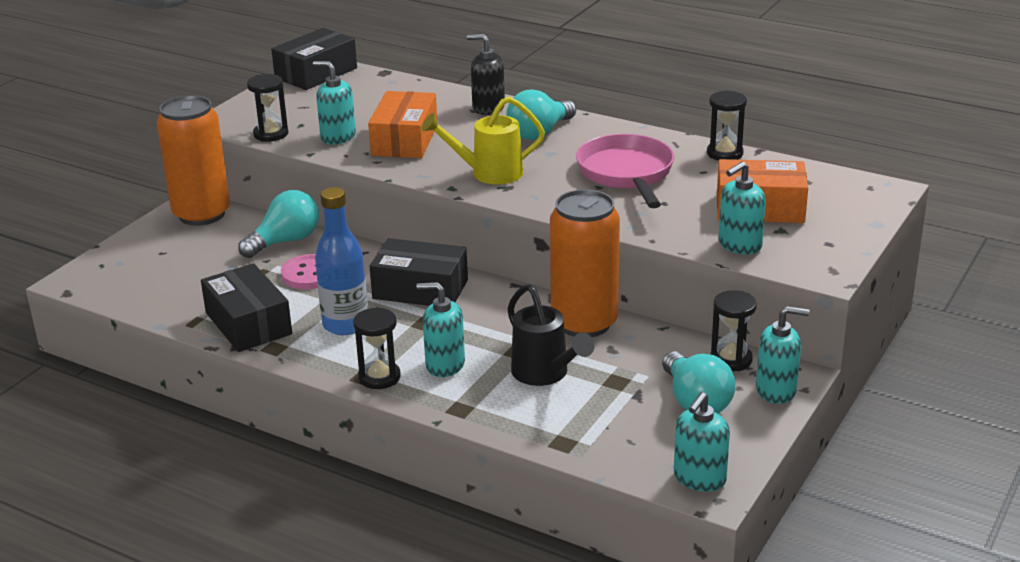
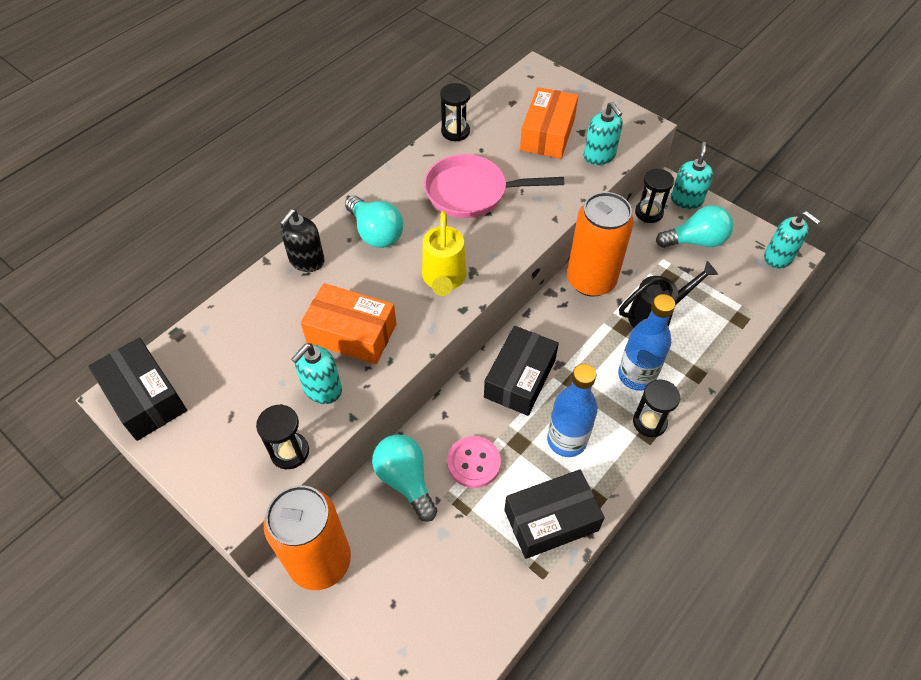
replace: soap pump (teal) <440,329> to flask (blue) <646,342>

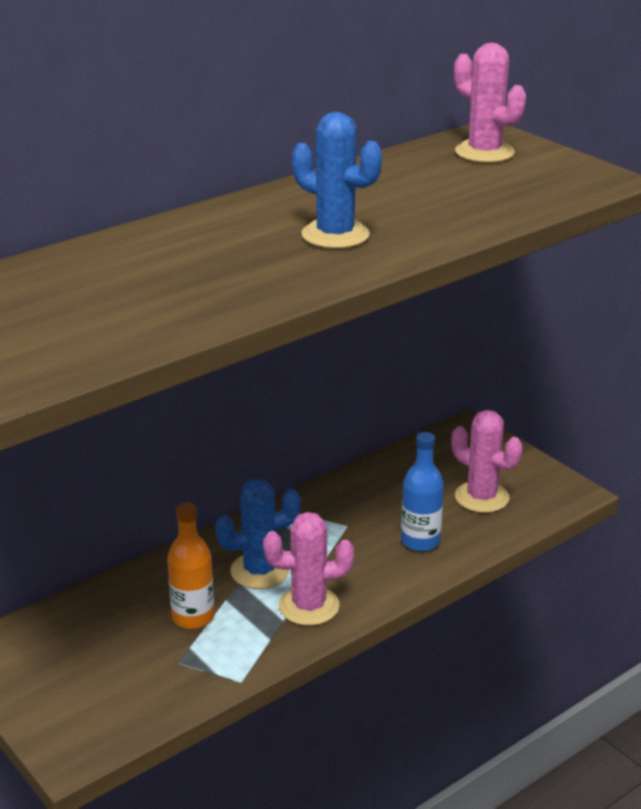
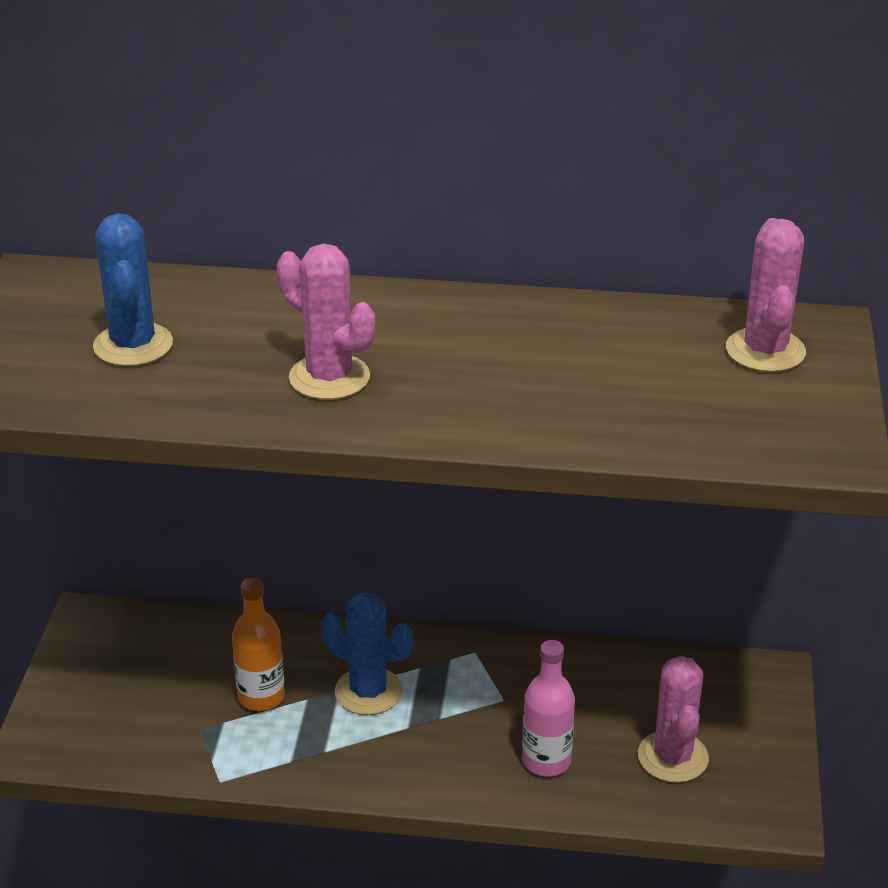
move: cactus (rosy) <308,569> to <326,322>; cactus (blue) <337,180> to <133,289>
recolor: flask (blue) <422,491> to flask (rosy) <548,708>

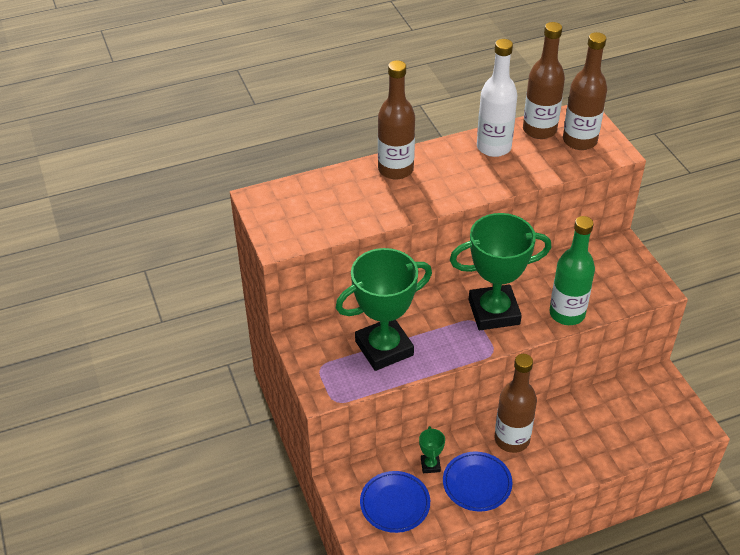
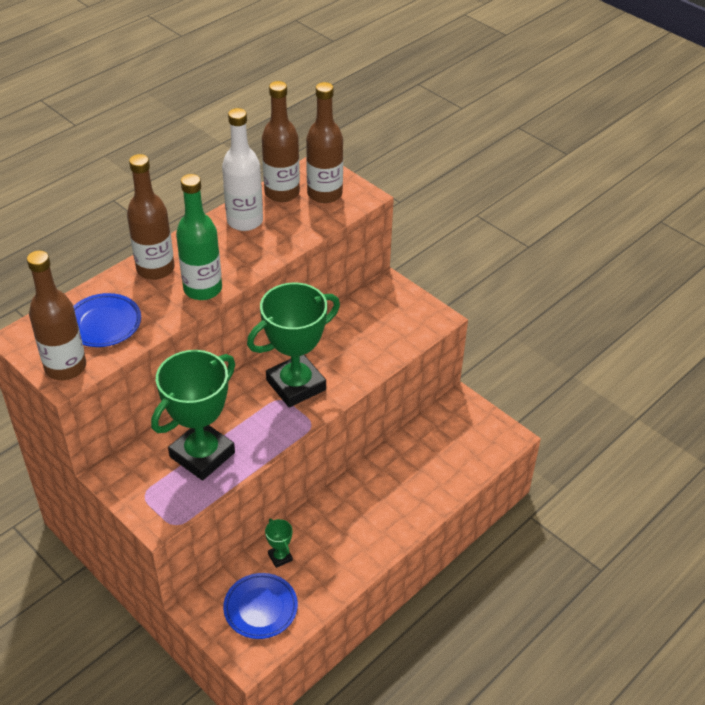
move: plate (blue) <477,481> to <107,320>; flask (dark brown) <515,403> to <56,315>; flask (leaf-green) <572,270> to <199,237>

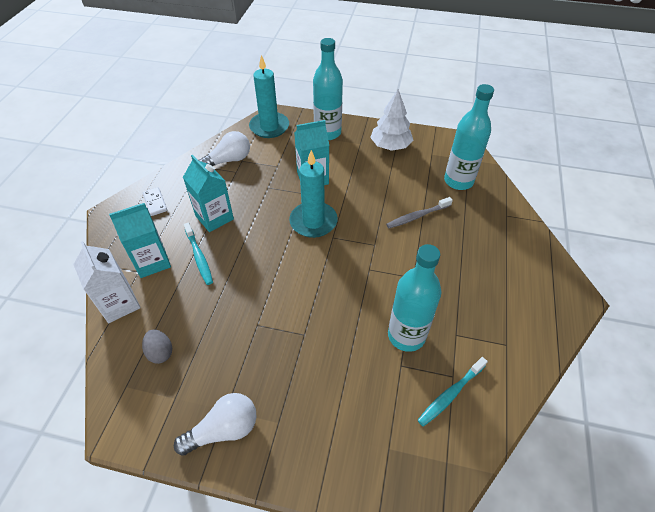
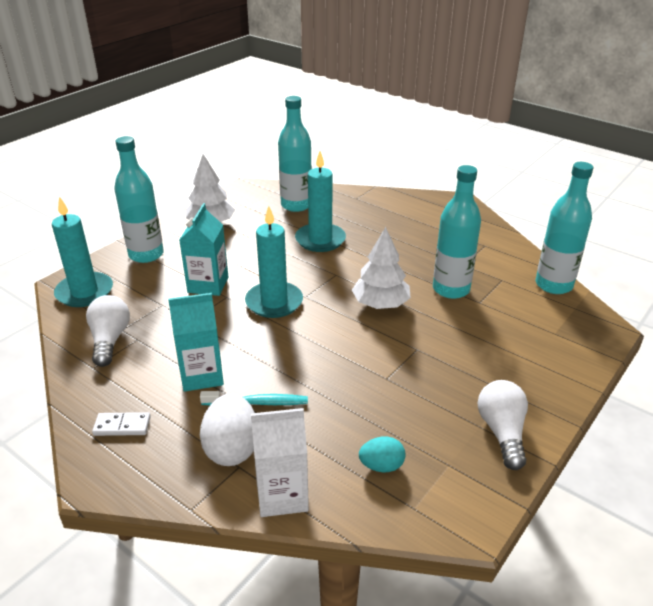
delete: dental brush (teal) <453,392>
insert: tree (white) <381,268>; flask (teal) <564,228>
replace: milk carton (teal) <140,240> to toy egg (white) <227,429>; dental brush (gray) <419,212> to candle (teal) <320,201>
recolor: toy egg (gray) <157,346> to toy egg (teal) <382,454>

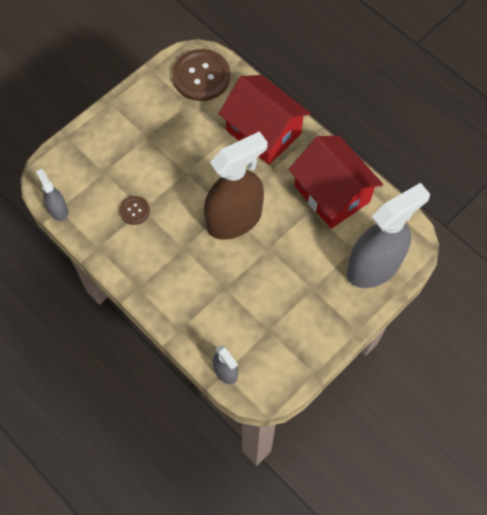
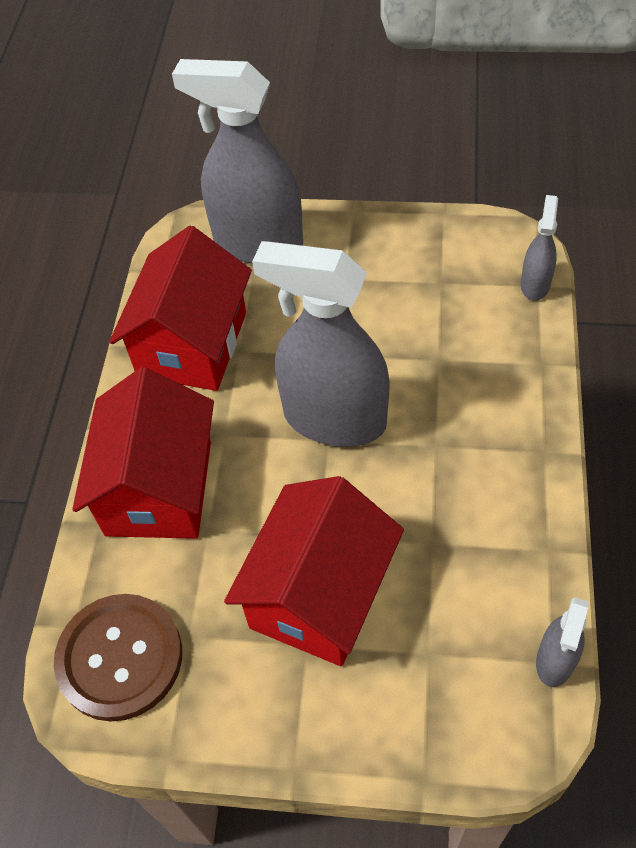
delete: button (dark brown) <134,210>
insert: toy house (red) <314,571>
recolor: spray cleaner (dark brown) <236,185> to spray cleaner (gray) <321,344>

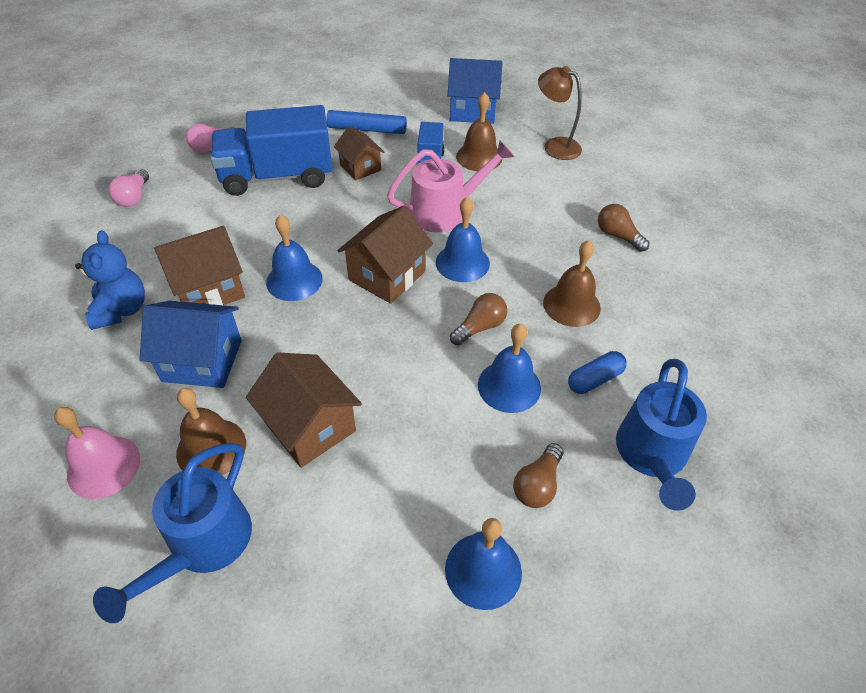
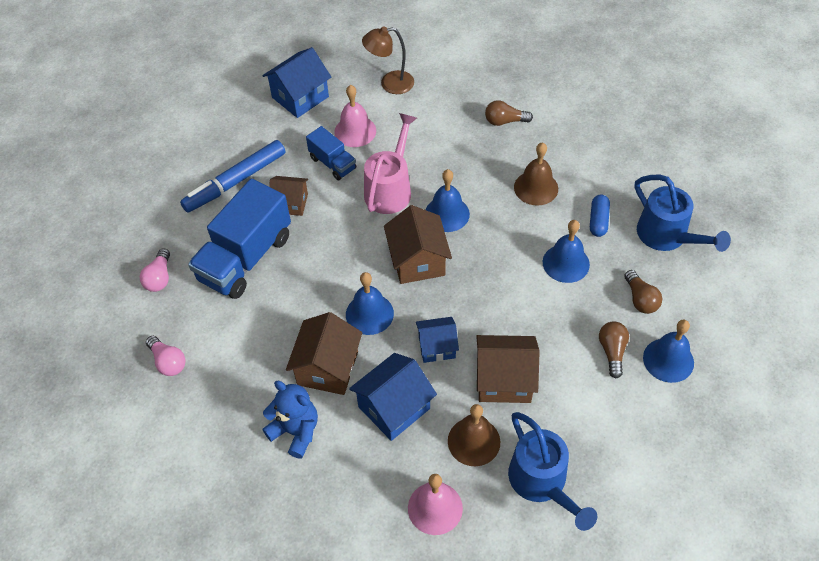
insert: toy house (blue) <437,340>
move: lightbulb (dark brown) <478,319> to <614,350>
recolor: bell (dark brown) <479,131> to bell (rosy) <355,116>

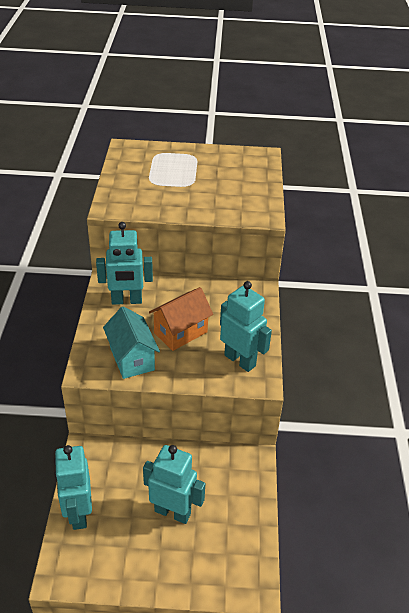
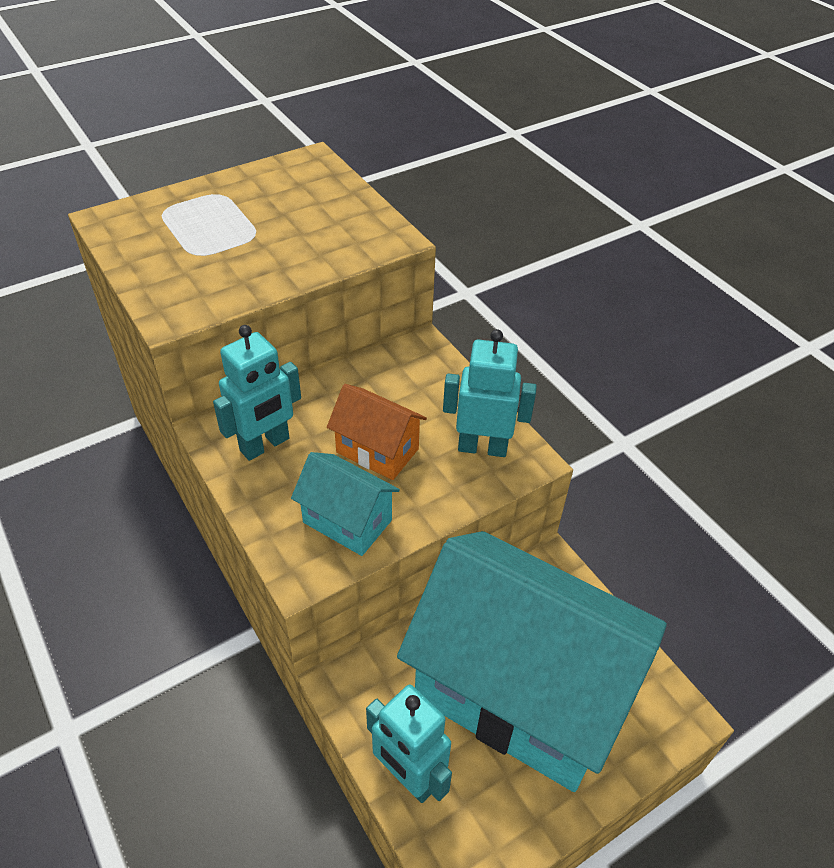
replace: robot (teal) <174,484> to toy house (teal) <532,661>
rotate: toy house (bright orange) <181,319> = <377,432> 75 degrees counterclockwise

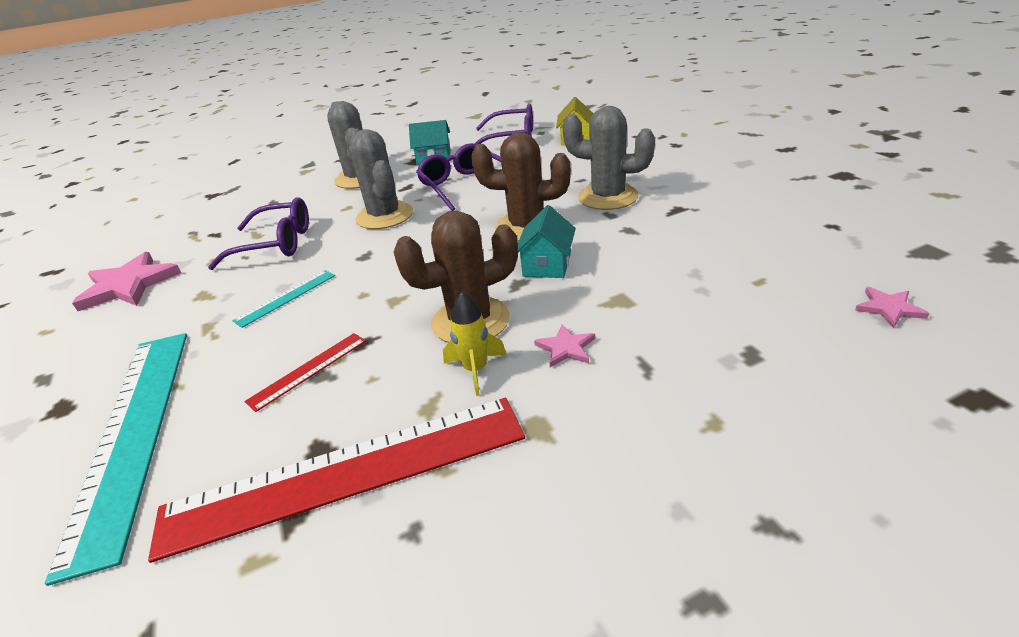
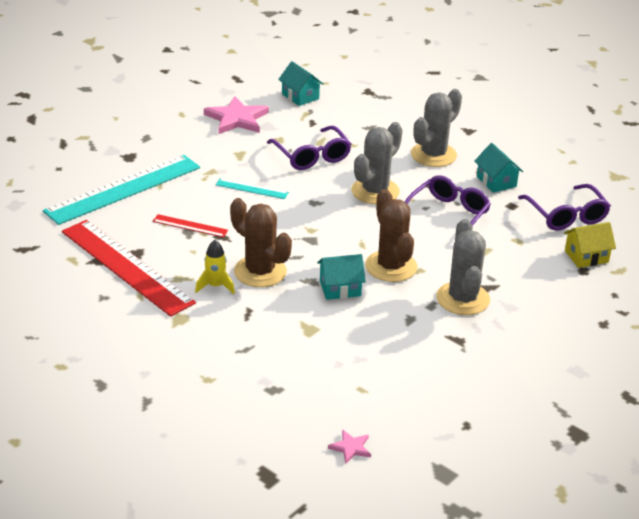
delete: five-pointed star (rosy) <564,345>
insert: toy house (teal) <301,83>

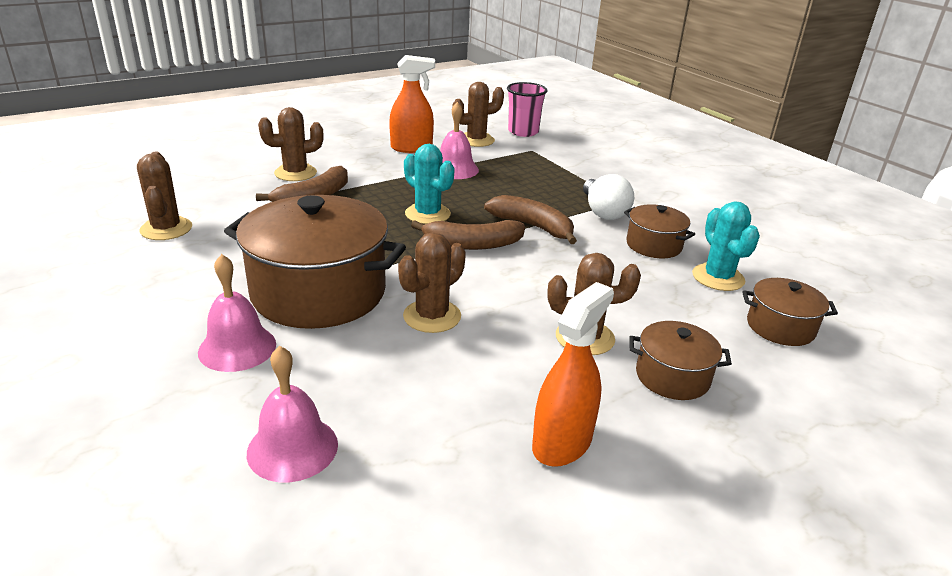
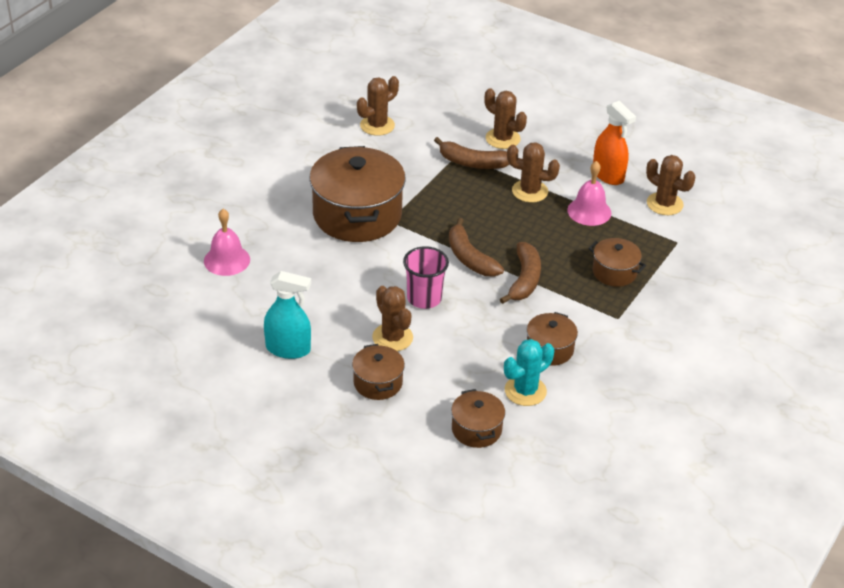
delete: bell (rosy) <237,313>; cactus (teal) <429,184>; lightbulb (white) <608,197>
insert: stockpot (dark brown) <617,262>
move: cactus (dark brown) <432,282> to <533,172>; cup (rosy) <527,109> to <426,277>
recolor: spray cleaner (bright orange) <573,374> to spray cleaner (teal) <287,315>

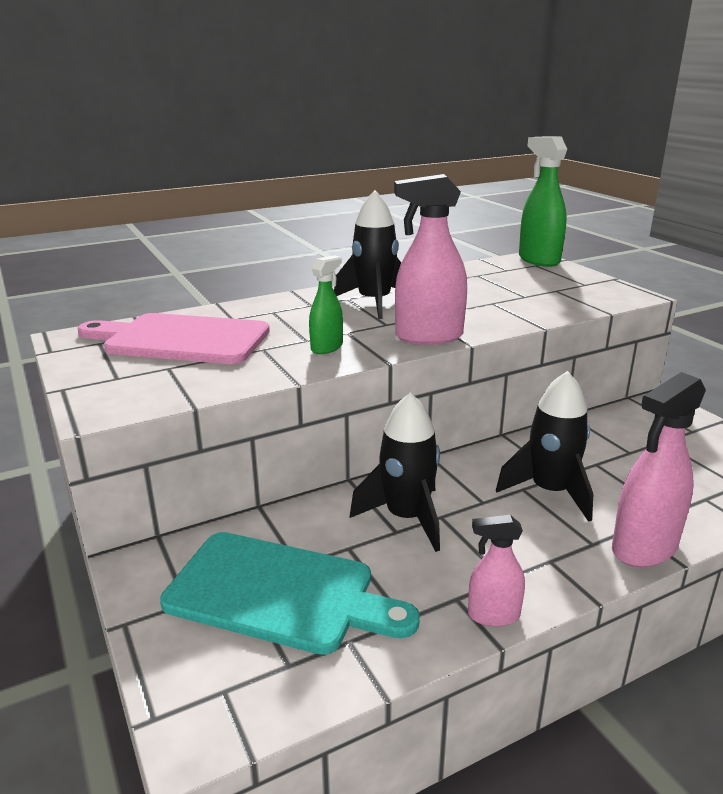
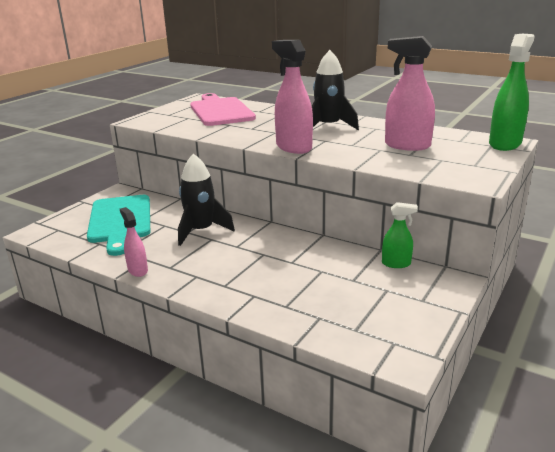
delete: toy rocket (ebony) <544,446>
move: spray cleaner (leaf-green) <326,304> to <400,235>; spray cleaner (rosy) <659,469> to <410,93>

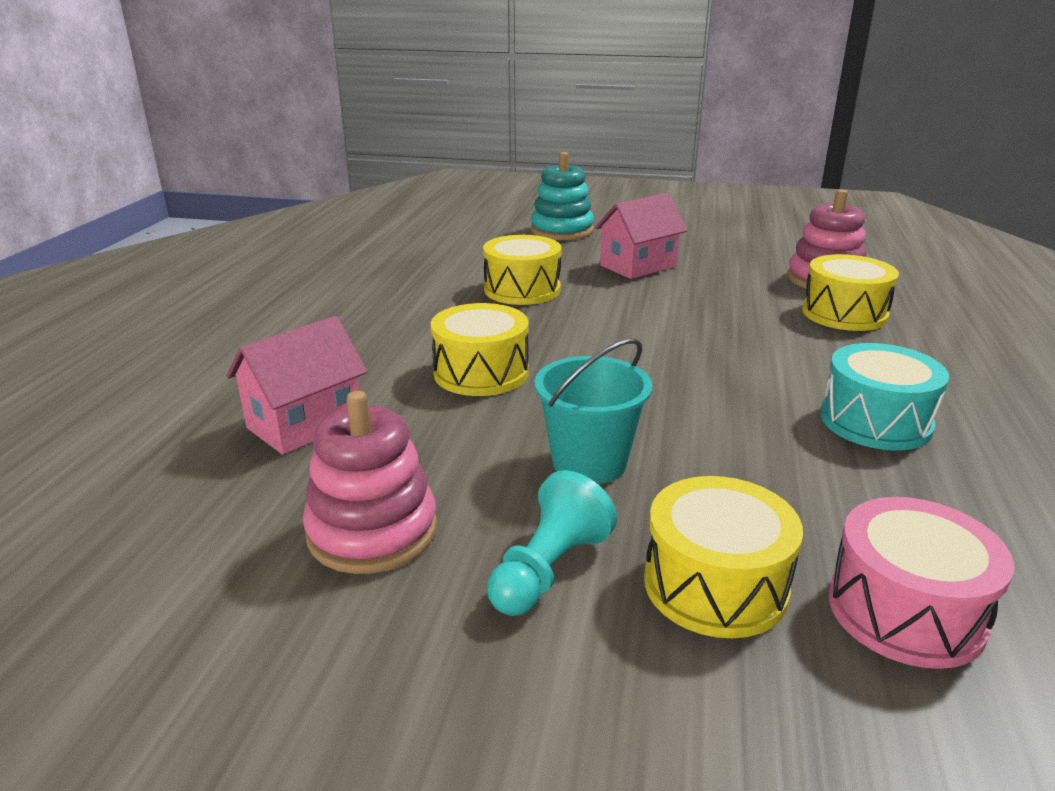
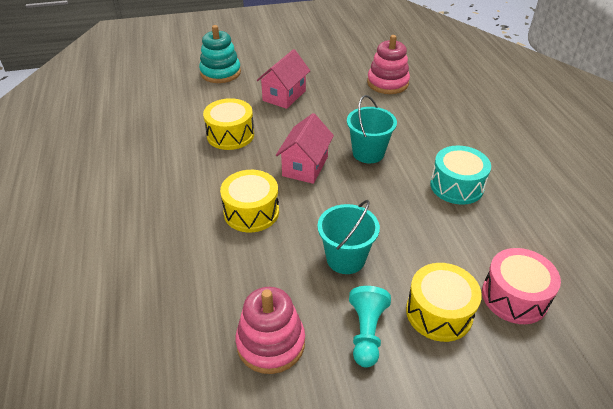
delete: drum (golden) <850,292>
insert: pail (teal) <372,129>
move: toy house (rosy) <297,385> to <305,148>

